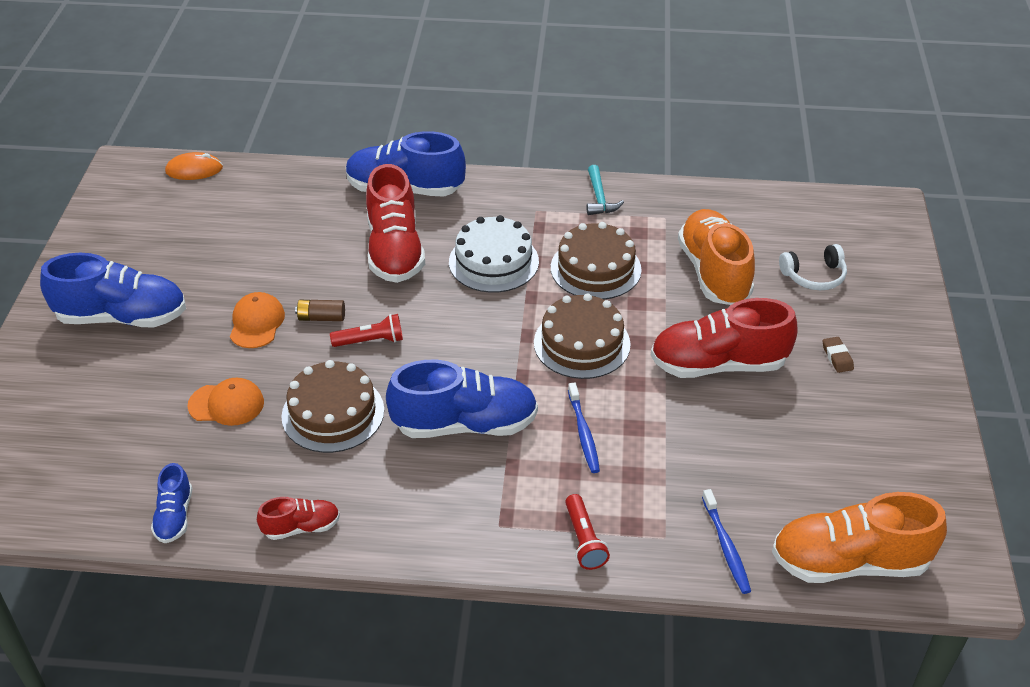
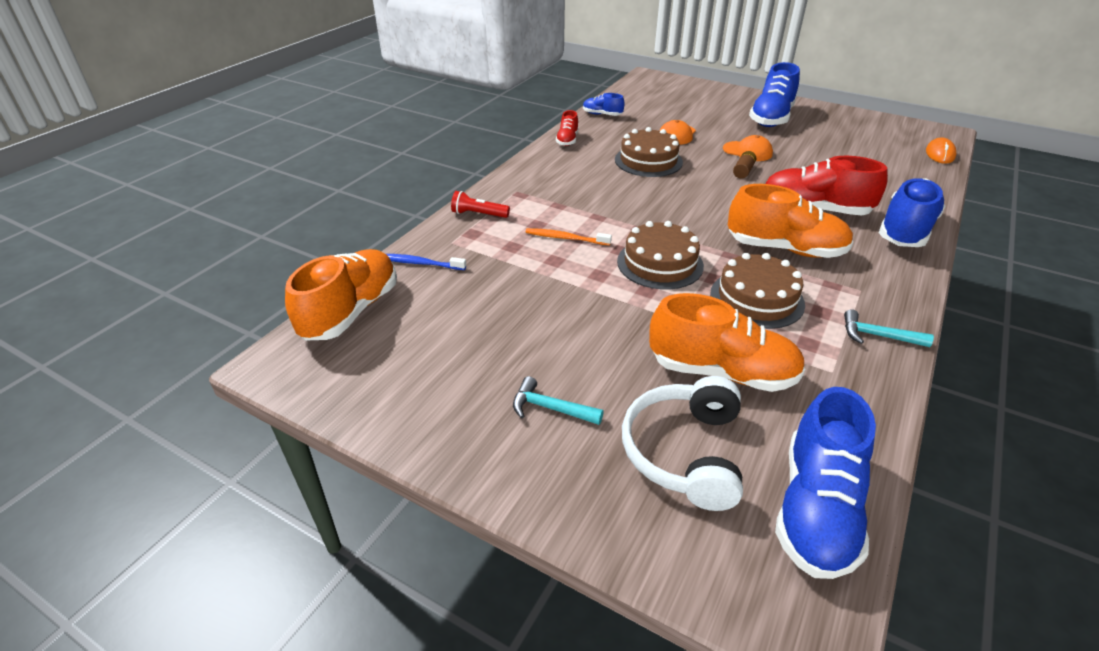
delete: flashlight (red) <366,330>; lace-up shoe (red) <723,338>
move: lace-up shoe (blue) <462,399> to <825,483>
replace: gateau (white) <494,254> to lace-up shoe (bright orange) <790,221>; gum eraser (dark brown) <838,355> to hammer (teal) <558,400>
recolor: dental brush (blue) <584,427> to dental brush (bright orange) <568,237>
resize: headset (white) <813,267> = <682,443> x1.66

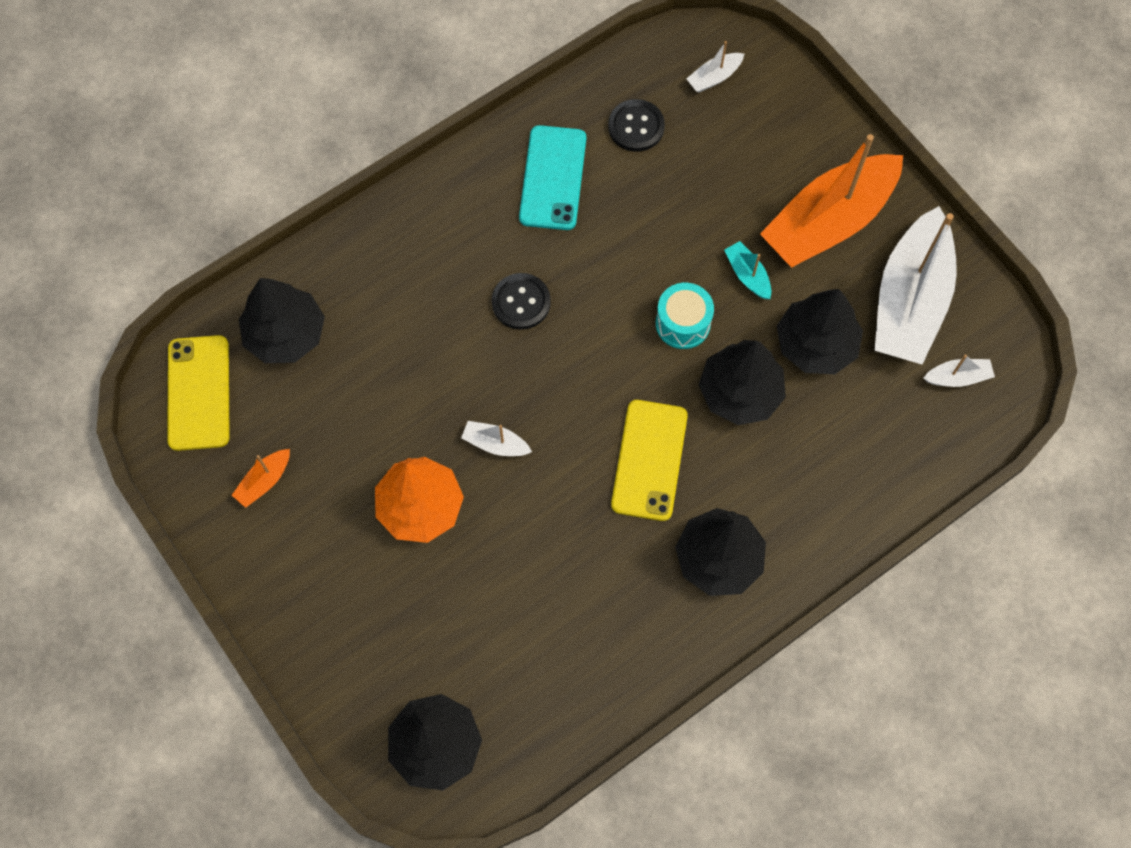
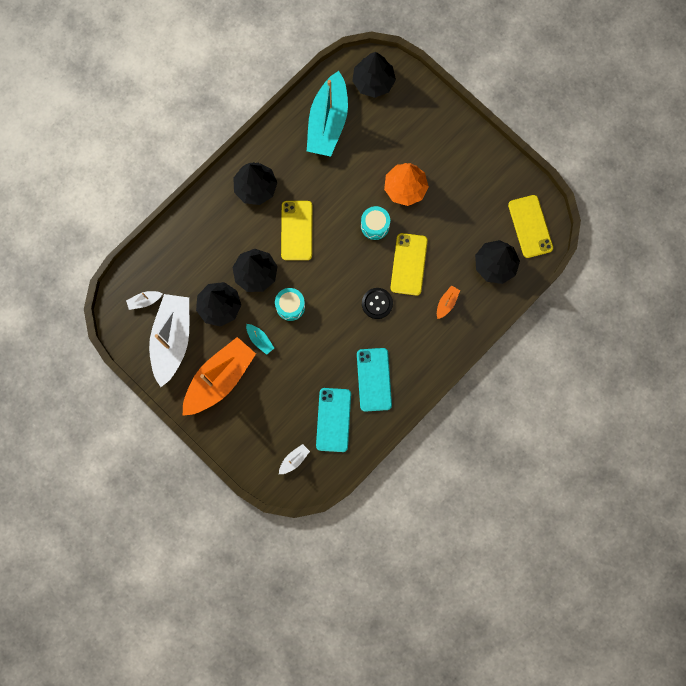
insert: sailboat (teal) <327,114>; mobile phone (golden) <409,264>
move: sailboat (bright orange) <261,478> to <448,302>
replace: sailboat (white) <496,438> to drum (teal) <375,223>; button (ebony) <636,125> to mobile phone (teal) <333,420>

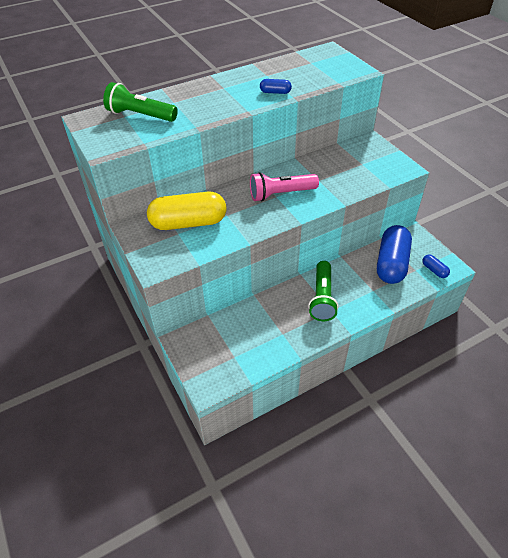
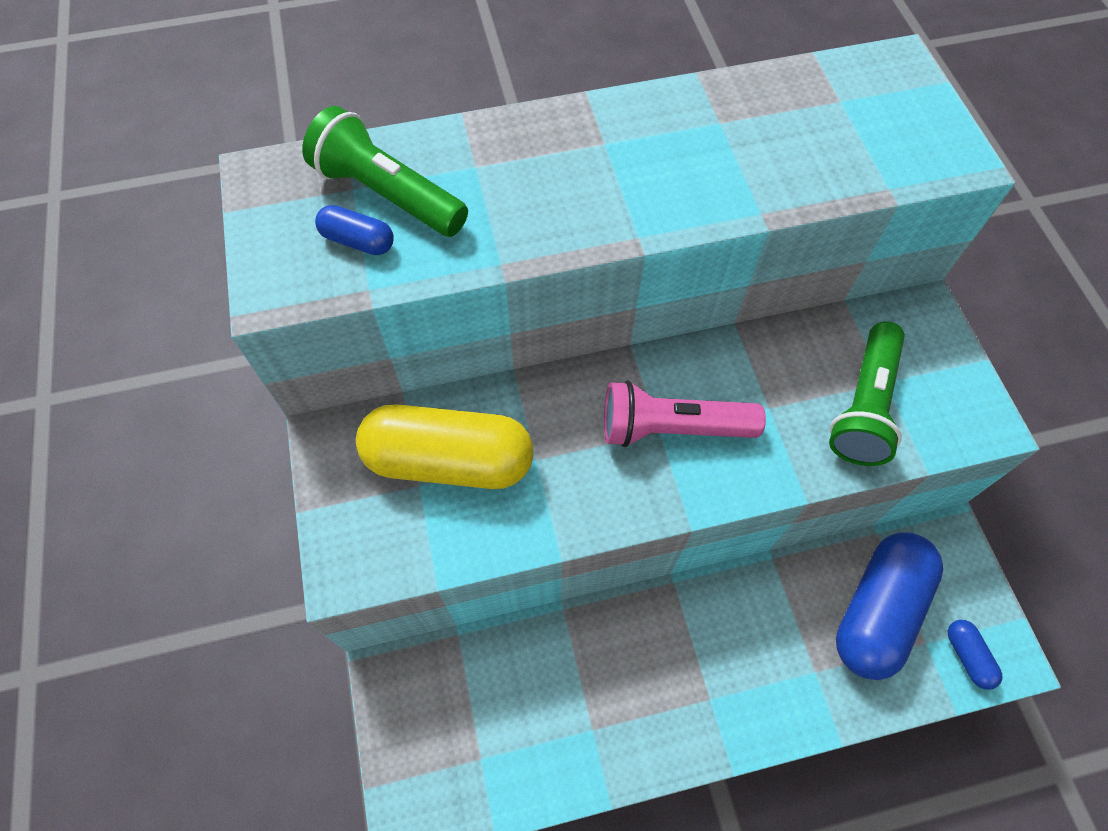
move: capsule (blue) <276,86> to <354,230>; flashlight (leaf-green) <323,291> to <867,393>

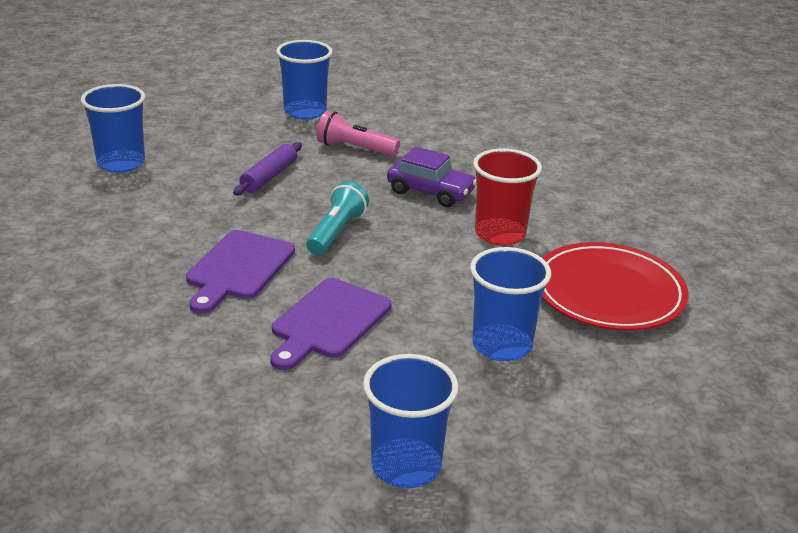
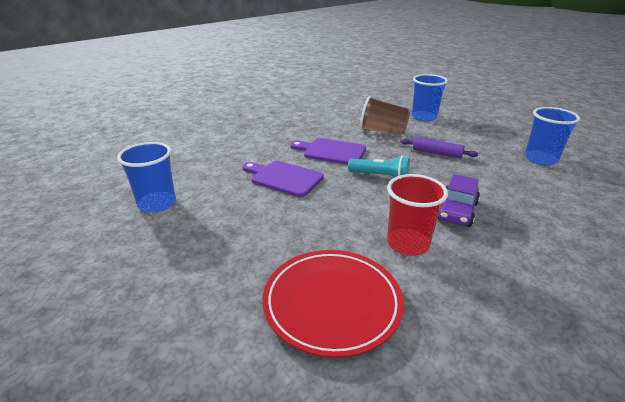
delete: flashlight (rosy) <358,133>; cup (blue) <510,304>
insert: cup (dark brown) <385,116>

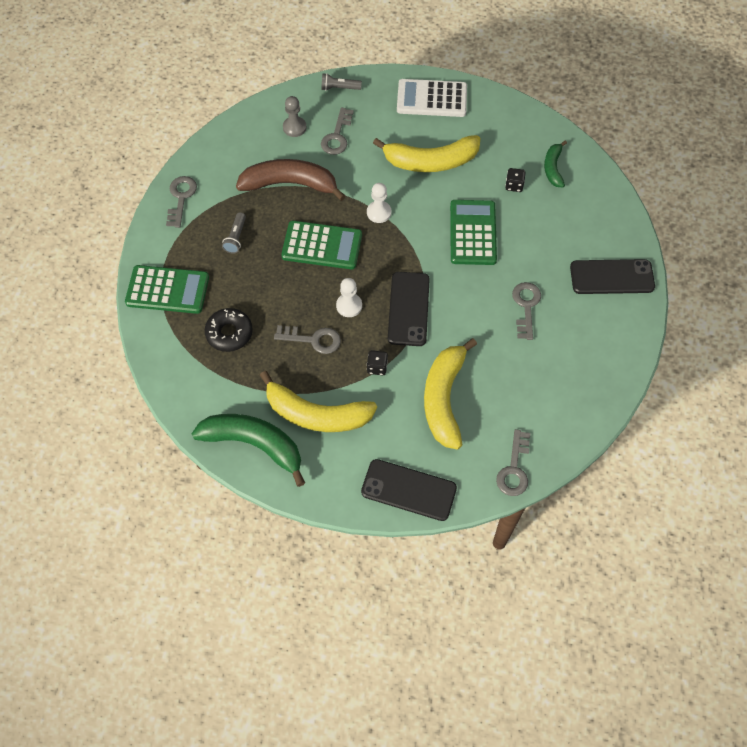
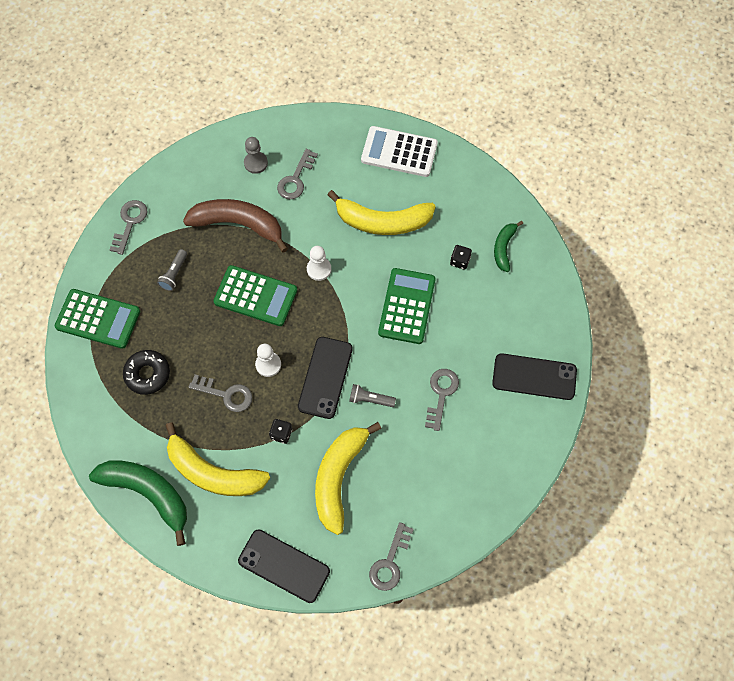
move: flashlight (gray) <341,82> to <372,395>

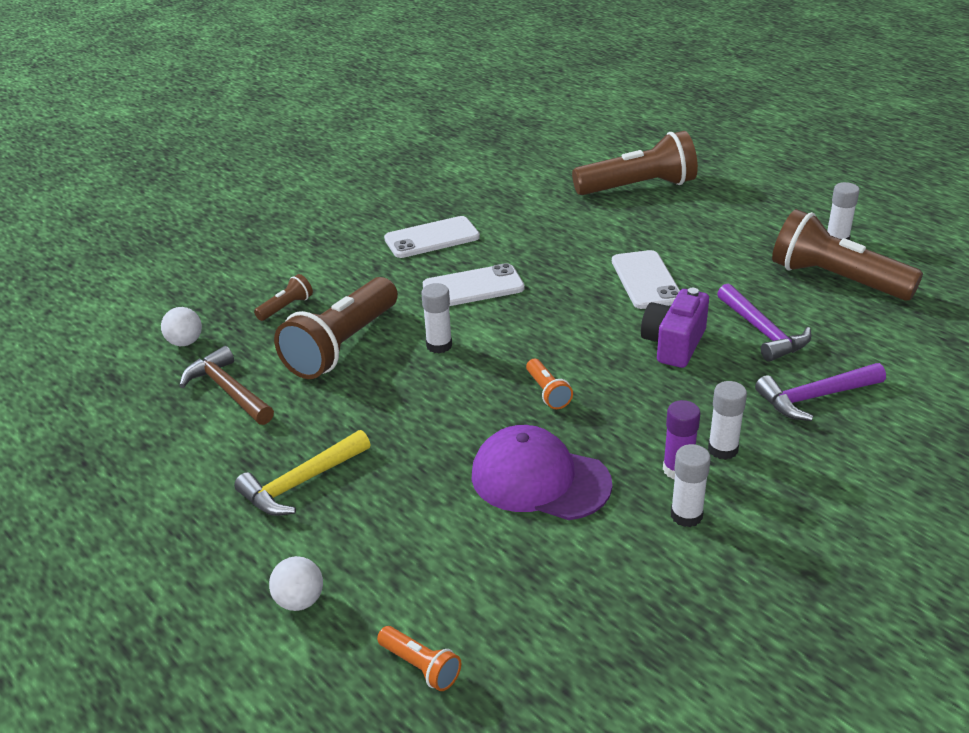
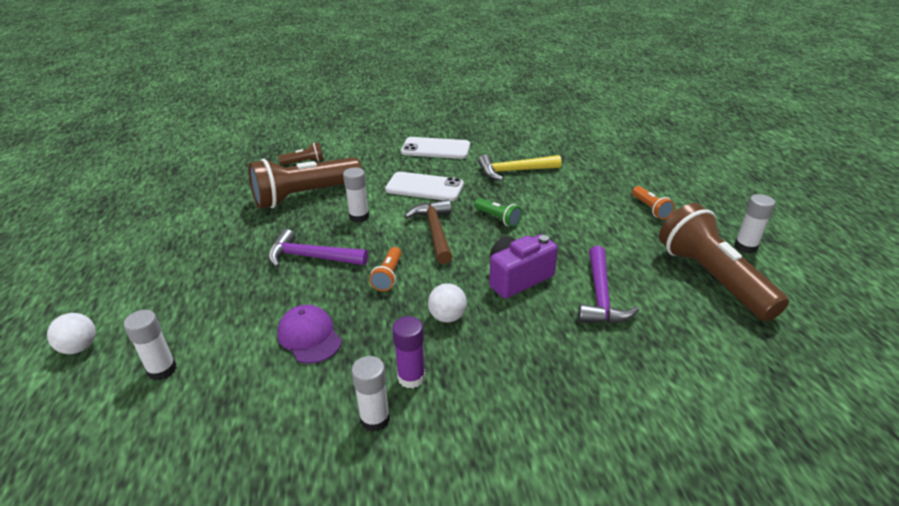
delete: flashlight (dark brown) <635,163>; mobile phone (white) <646,279>
insert: flashlight (leaf-green) <498,212>
move: sphere (white) <181,326> to <447,303>; hammer (dark brown) <226,385> to <428,231>; hammer (golden) <302,473> to <520,167>; flashlight (bright orange) <419,658> to <653,203>; stick of glue (white) <727,420> to <150,345>; hammer (violet) <820,392> to <318,248>
resize: peaked cap (violet) <542,472> = <309,334> x0.63

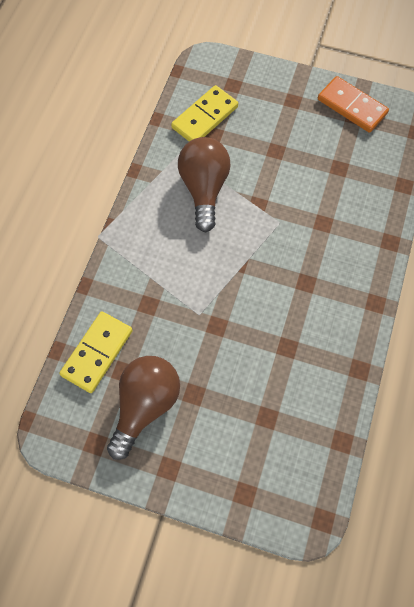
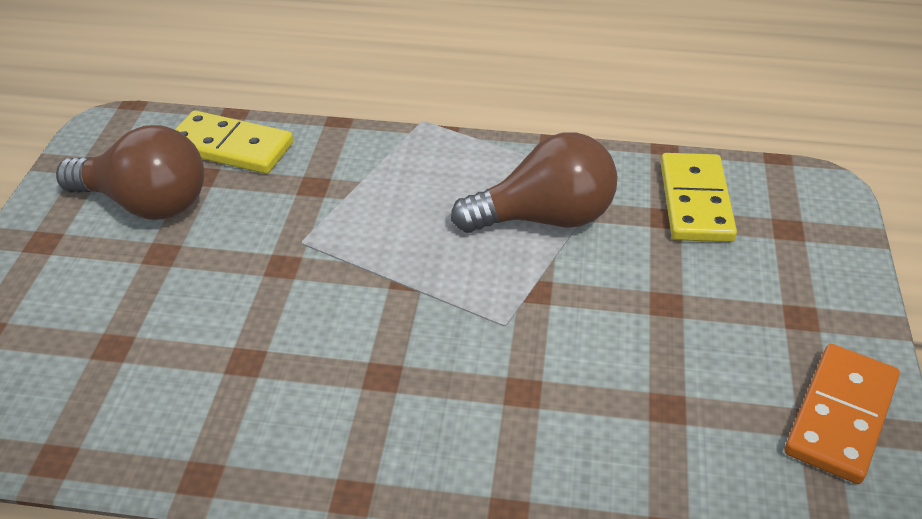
rotate: domino (golden) <204,113> = <699,197> 60 degrees clockwise

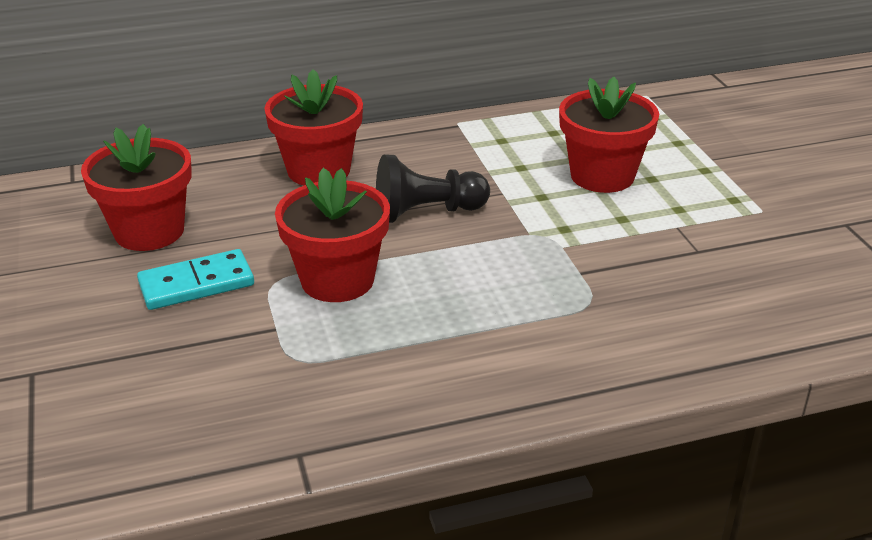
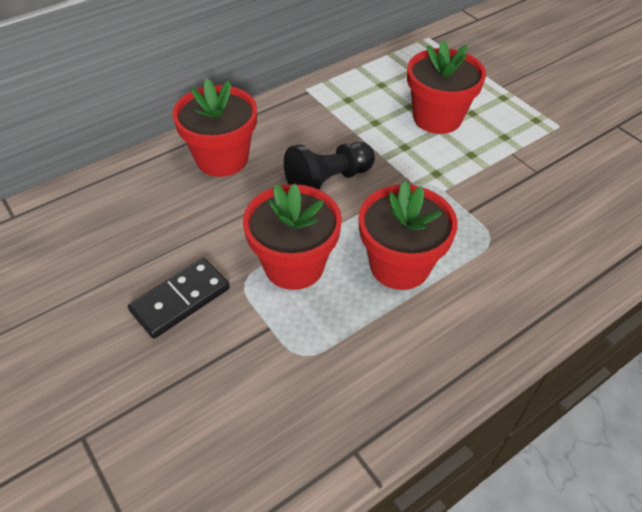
move: flower pot (red) <136,187> to <408,235>
recolor: domino (teal) <195,279> to domino (ebony) <179,298>

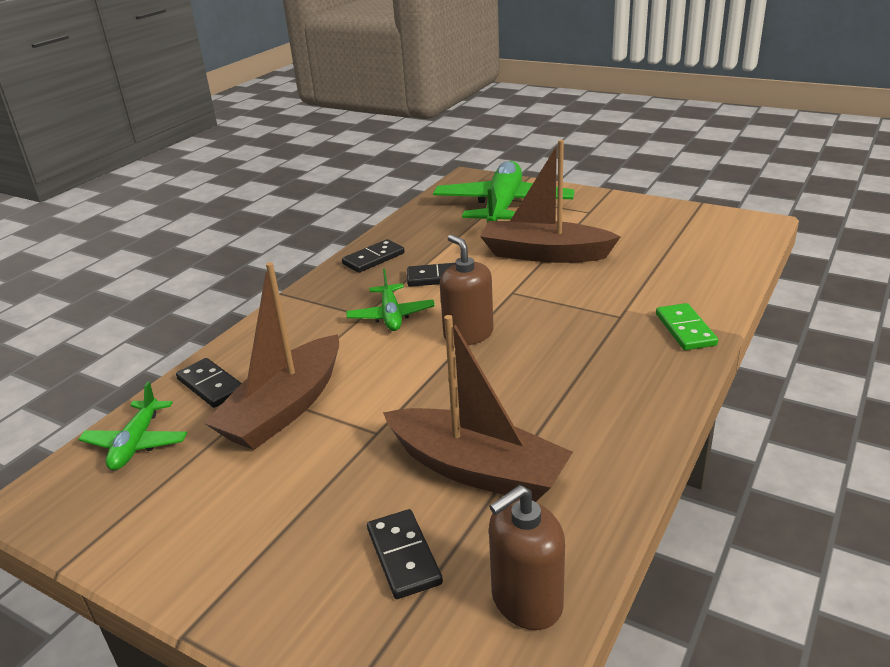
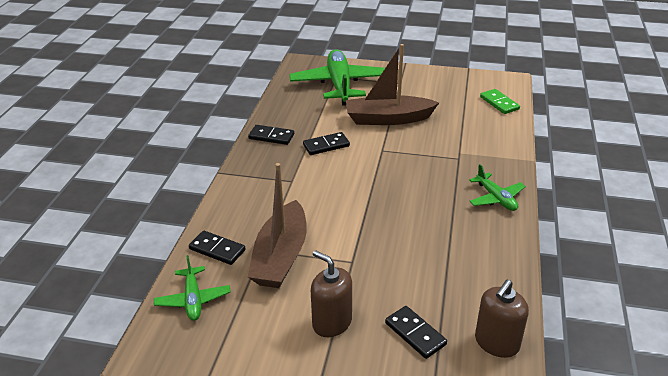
delete: sailboat (dark brown) <478,408>
move: toy plane (leaf-green) <390,300> to <497,187>; soap pump (dark brown) <466,290> to <331,293>; domino (leaf-green) <687,326> to <500,101>
rotate: domino (ebony) <373,256> = <271,135> 75 degrees clockwise

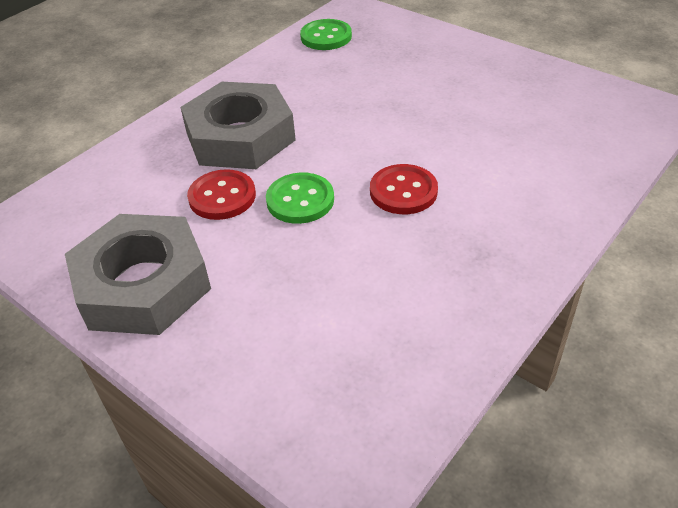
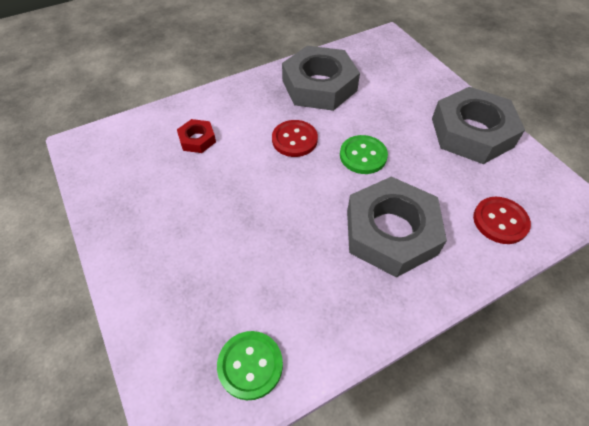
insert: hexagon nut (red) <196,136>; hexagon nut (gray) <321,78>
move: button (red) <221,194> to <502,220>

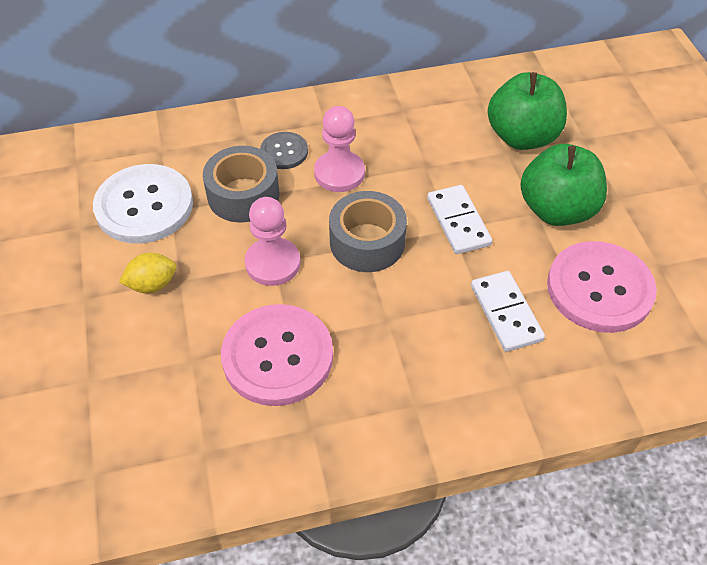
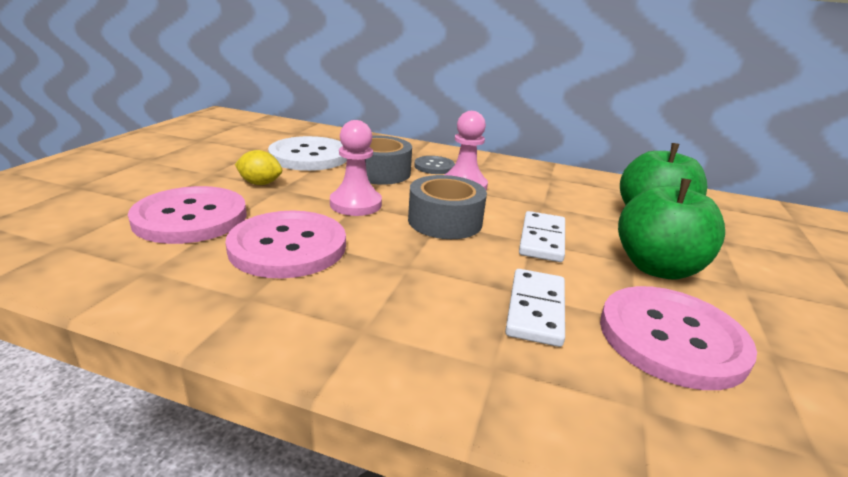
insert: button (rosy) <187,215>

